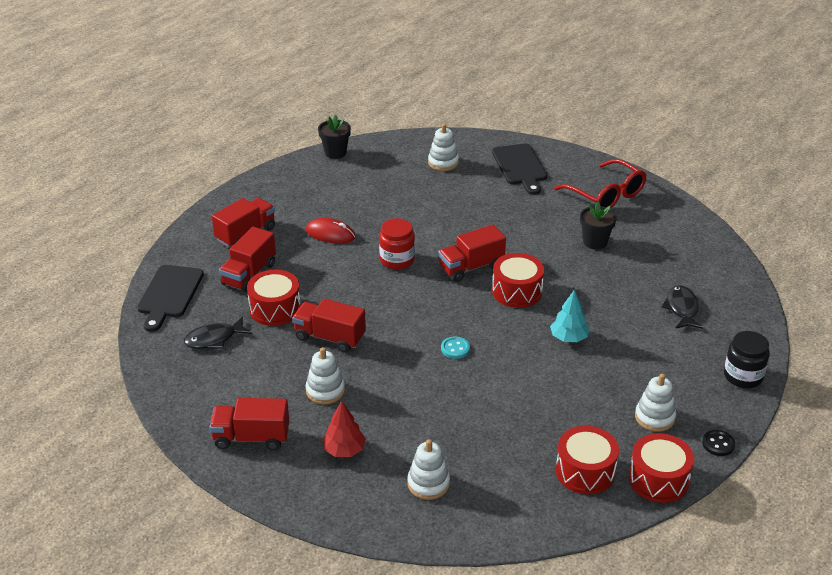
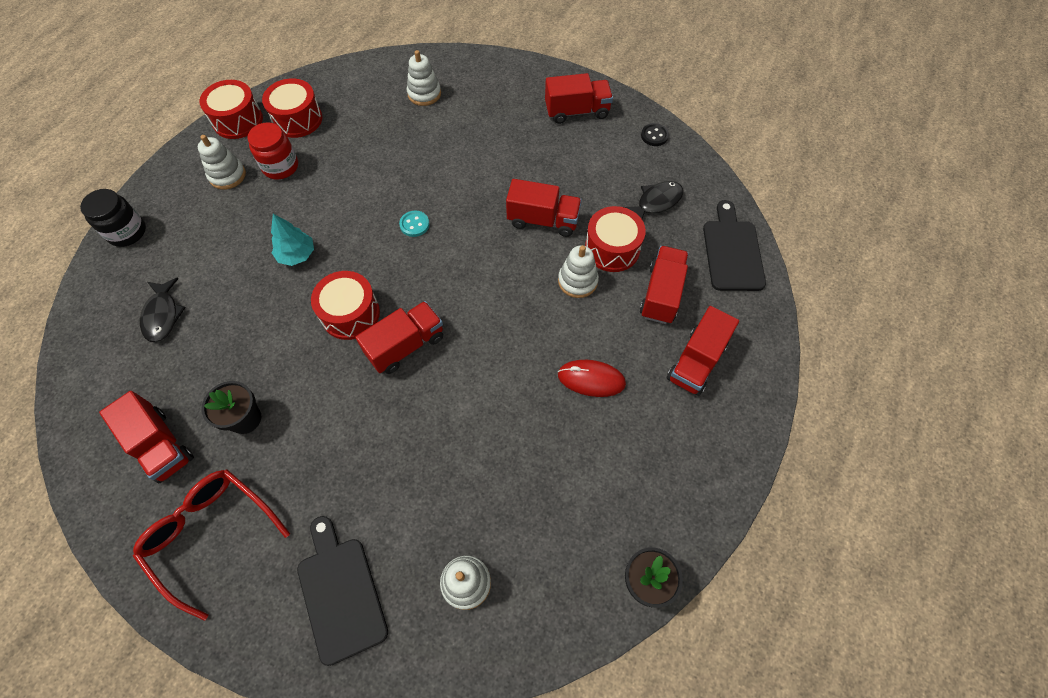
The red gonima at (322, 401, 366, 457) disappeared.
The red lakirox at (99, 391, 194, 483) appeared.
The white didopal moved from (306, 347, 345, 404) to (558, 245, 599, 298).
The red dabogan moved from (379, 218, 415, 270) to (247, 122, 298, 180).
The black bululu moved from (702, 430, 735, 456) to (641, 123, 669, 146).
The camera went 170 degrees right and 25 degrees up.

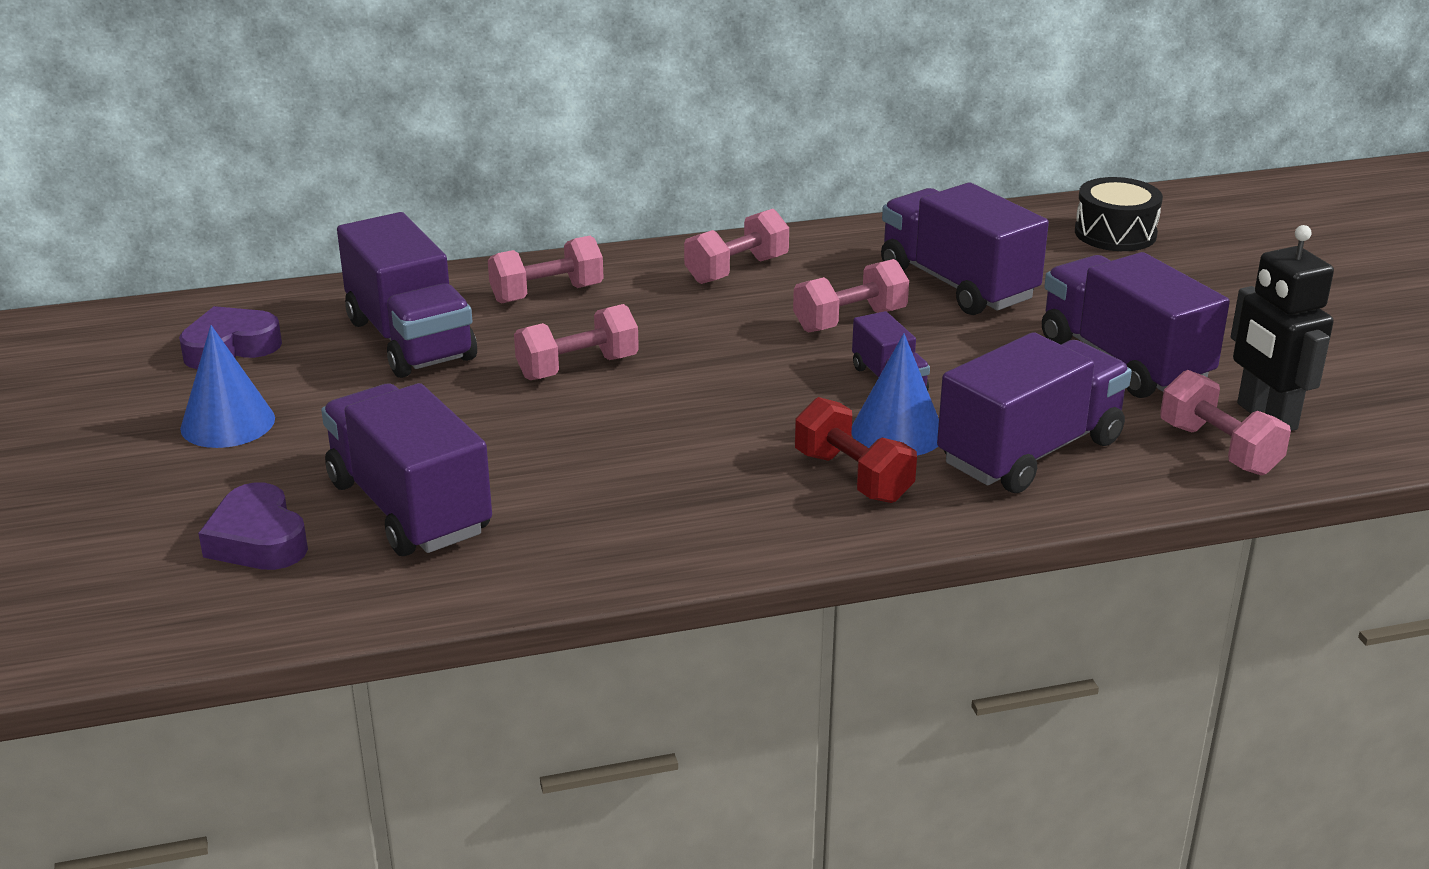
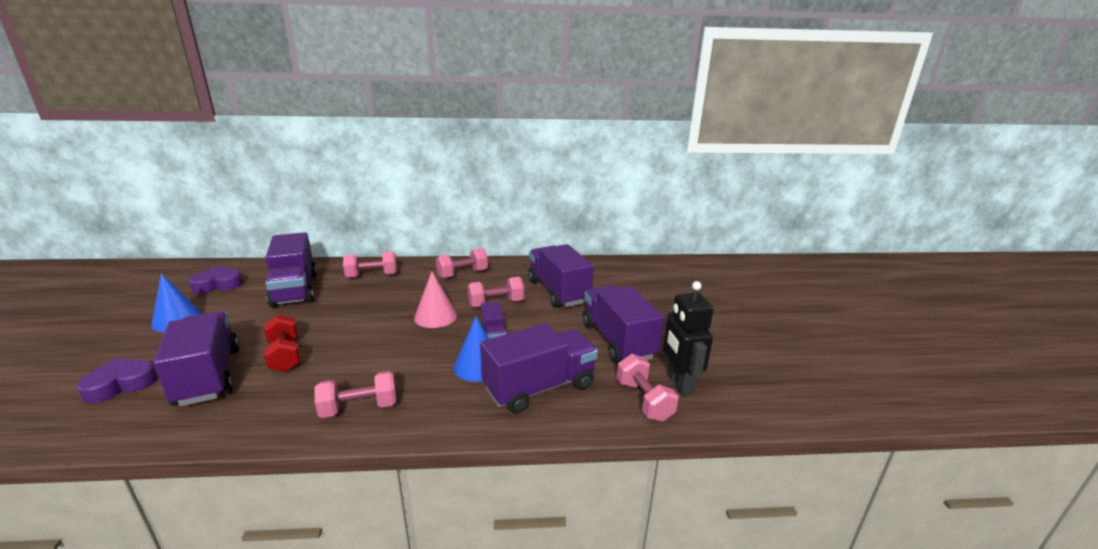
The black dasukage at (1075, 177, 1163, 251) disappeared.
The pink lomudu at (414, 272, 457, 328) appeared.
The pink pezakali moved from (514, 304, 639, 380) to (314, 370, 396, 418).
The red pezakali moved from (795, 397, 917, 503) to (264, 315, 301, 372).
The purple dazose at (198, 482, 308, 570) turned 75 degrees clockwise.
The camera went 10 degrees right and 5 degrees down.

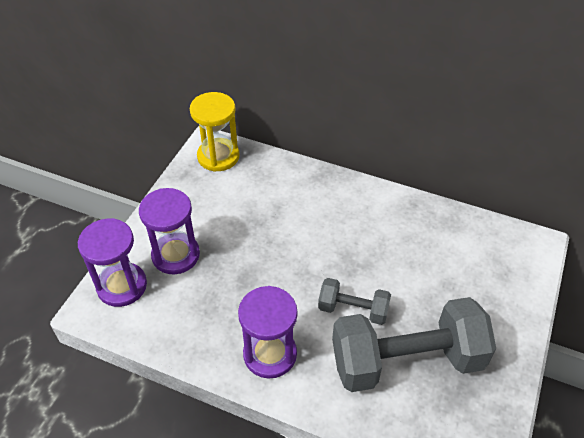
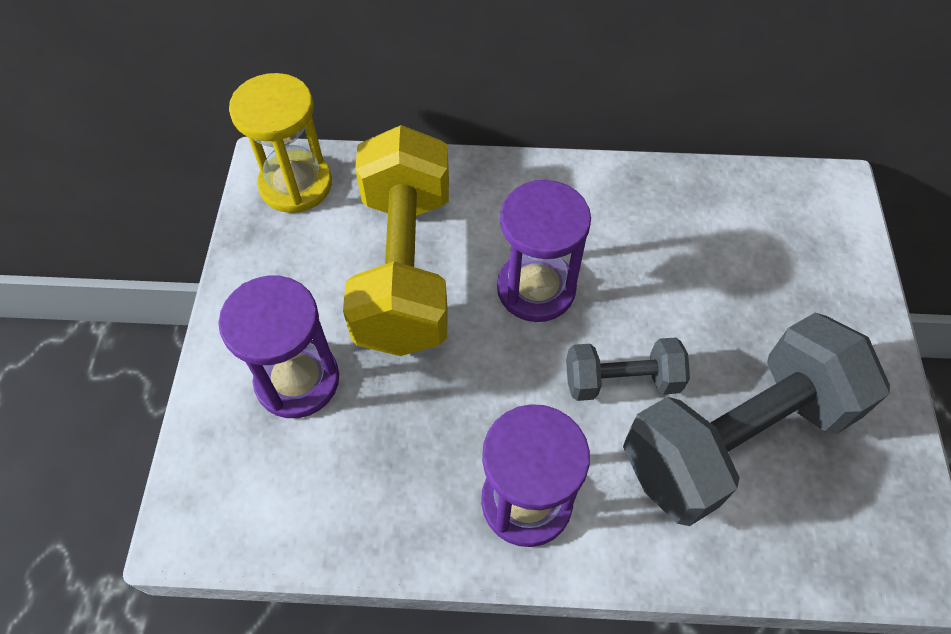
The yellow pezakali at (343, 125, 449, 356) appeared.
The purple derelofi moved from (78, 218, 147, 307) to (497, 180, 591, 322).
The camera went 20 degrees left and 10 degrees up.

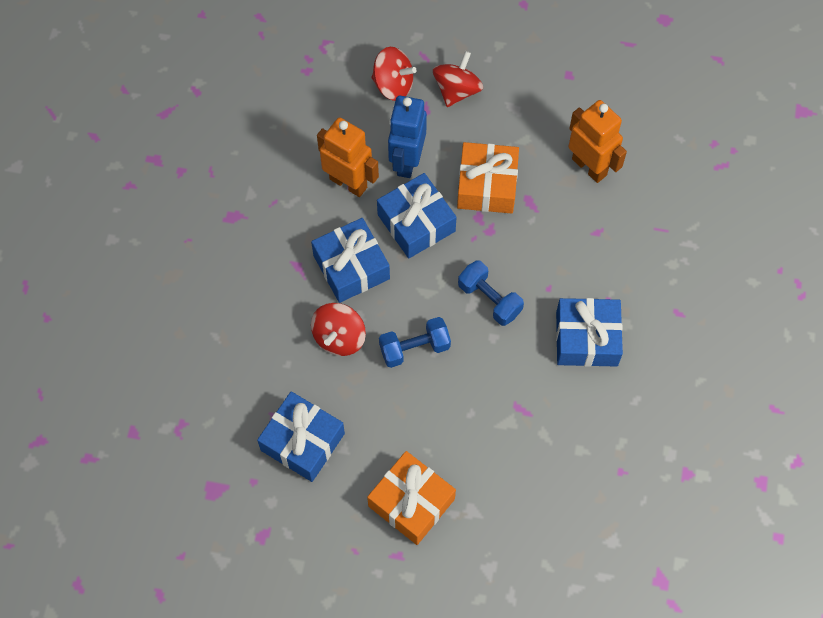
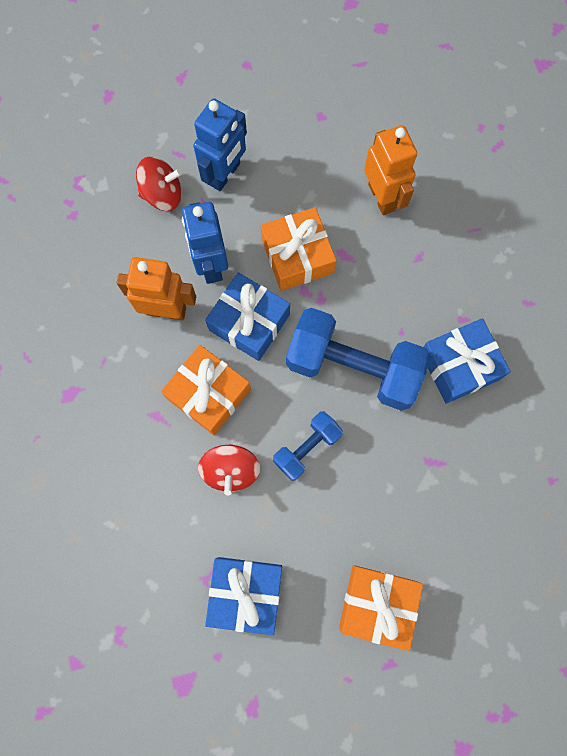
The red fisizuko at (433, 51, 483, 107) was replaced by the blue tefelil at (193, 98, 247, 191).
The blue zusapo at (311, 218, 390, 303) became the orange zusapo at (161, 345, 251, 435).
The orange tefelil at (568, 100, 627, 183) turned 45 degrees clockwise.
The blue pezakali at (458, 260, 524, 326) changed to 1.89 times the size.
The camera went 25 degrees left and 10 degrees up.

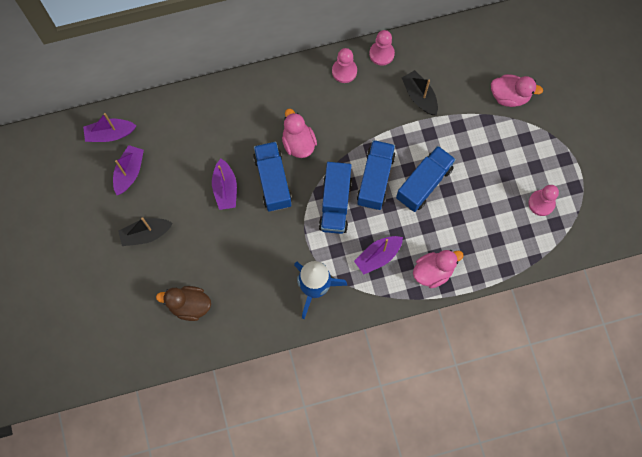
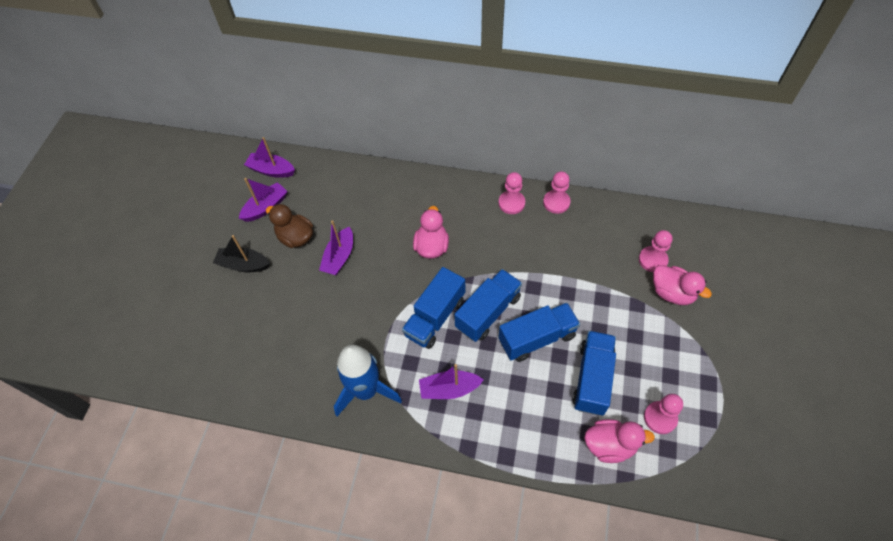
The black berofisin at (402, 70, 438, 115) disappeared.
The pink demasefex at (639, 230, 673, 272) appeared.
The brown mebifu moved from (156, 286, 211, 321) to (266, 204, 313, 248).
The blue lakirox moved from (253, 142, 292, 211) to (572, 331, 616, 416).
The pink mebifu moved from (413, 250, 464, 288) to (584, 419, 655, 463).
The camera went 30 degrees right and 15 degrees down.

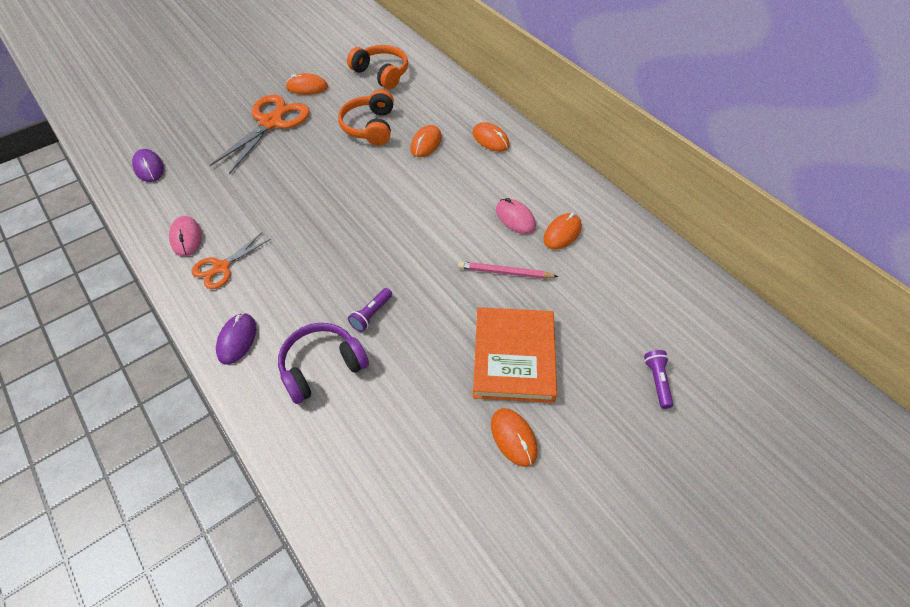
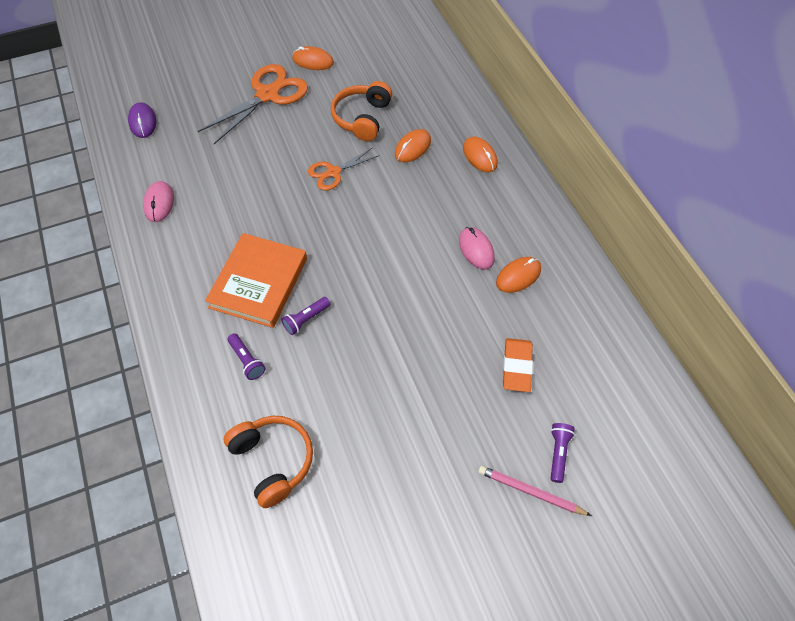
The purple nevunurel at (216, 313, 256, 364) disappeared.
The orange nevunurel at (491, 408, 538, 467) disappeared.
The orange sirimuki at (503, 338, 533, 392) appeared.
The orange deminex moved from (192, 232, 271, 289) to (308, 147, 380, 191).
The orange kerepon moved from (347, 45, 408, 90) to (224, 416, 313, 508).
The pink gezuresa moved from (458, 261, 558, 279) to (478, 465, 592, 516).
The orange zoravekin moved from (473, 307, 557, 403) to (205, 233, 307, 328).
The purple kerepon at (278, 323, 369, 404) was replaced by the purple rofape at (227, 333, 266, 380).
The camera went 15 degrees right and 5 degrees up.

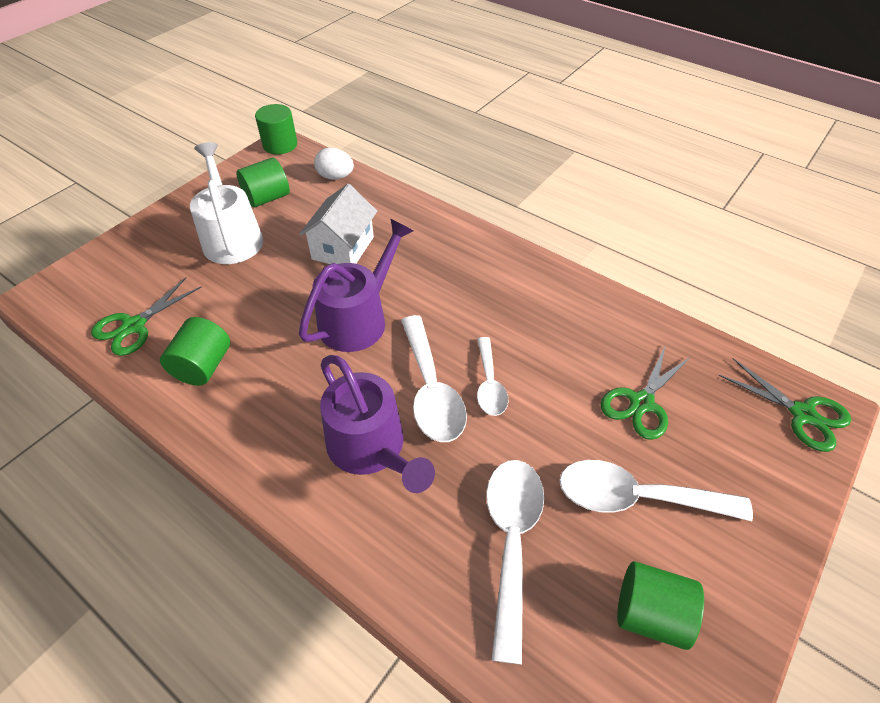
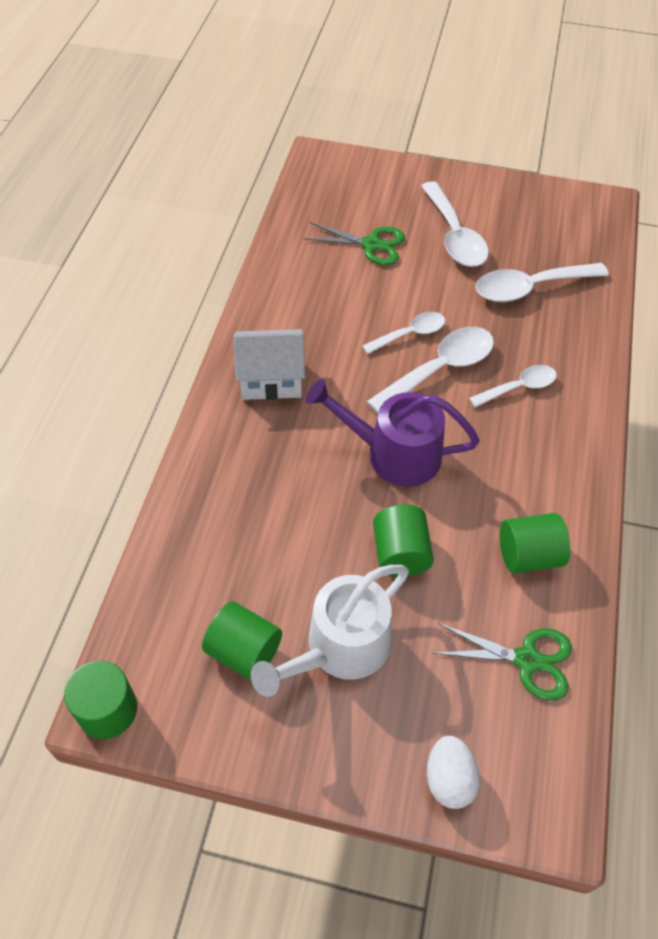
The green deminex at (719, 358, 851, 452) disappeared.
The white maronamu moved from (299, 184, 377, 264) to (233, 329, 305, 400).
The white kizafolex moved from (314, 147, 354, 180) to (427, 736, 480, 809).
The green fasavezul moved from (617, 561, 704, 650) to (373, 504, 434, 577).
The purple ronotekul at (320, 355, 435, 493) was replaced by the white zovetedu at (469, 365, 557, 408).
The camera went 115 degrees left and 5 degrees up.

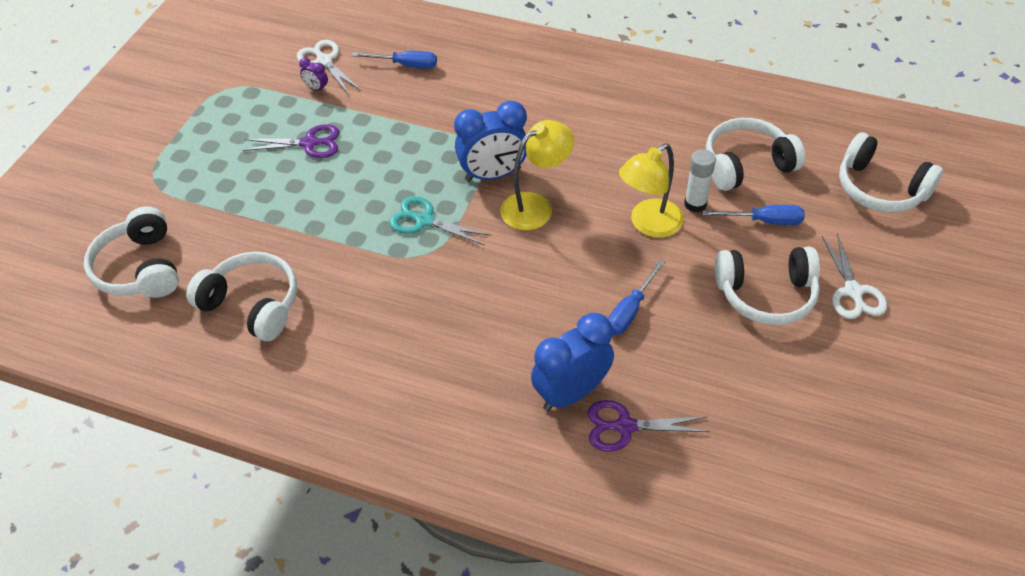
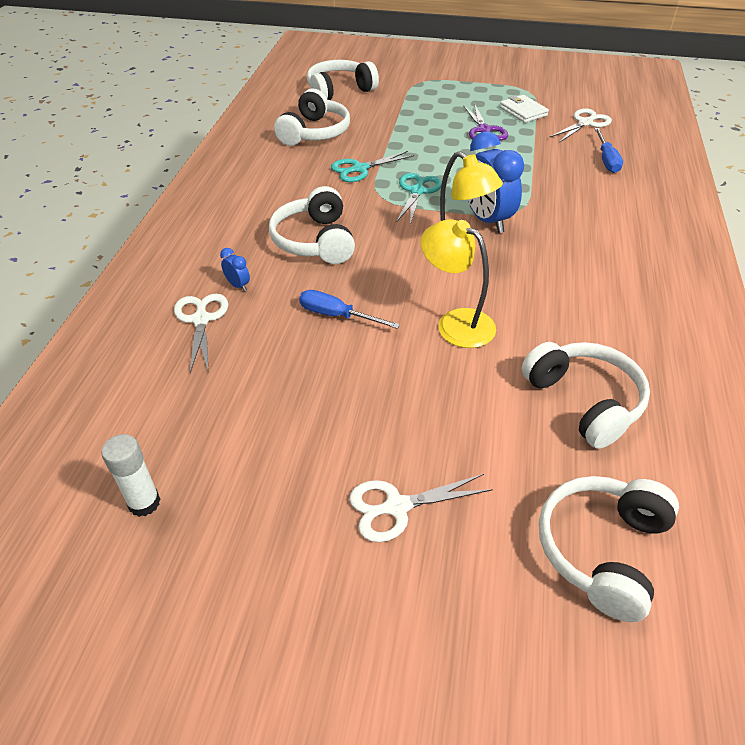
The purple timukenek at (299, 58, 328, 92) disappeared.
The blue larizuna at (703, 205, 805, 225) disappeared.
The turquoise deminex at (331, 151, 414, 182) appeared.
The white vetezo at (500, 95, 549, 123) appeared.
The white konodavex moved from (684, 149, 716, 212) to (101, 434, 160, 517).
The white kerepon moved from (715, 247, 820, 325) to (269, 186, 355, 264).
The purple deminex at (588, 400, 709, 452) became the white deminex at (174, 294, 228, 373).
The blue timukenek at (531, 313, 614, 411) changed to 0.43 times the size.
The camera went 80 degrees right and 5 degrees down.

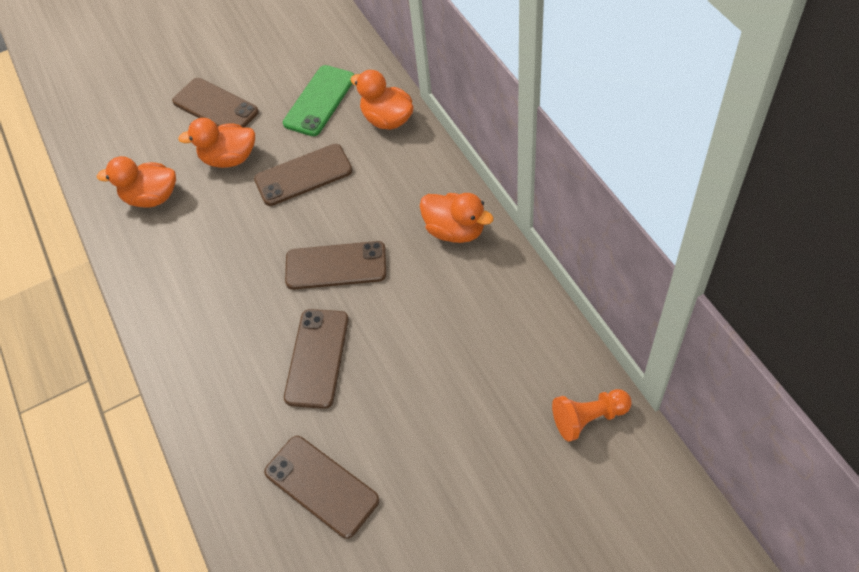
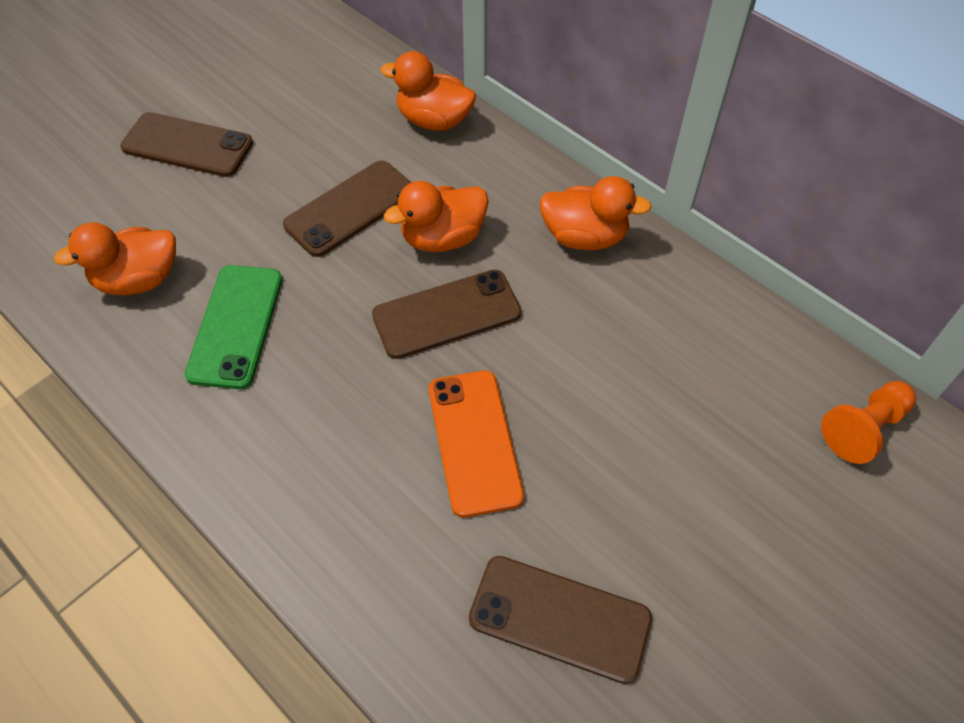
The orange mebifu moved from (178, 118, 255, 168) to (384, 181, 489, 252).
The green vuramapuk moved from (283, 65, 355, 136) to (185, 265, 282, 389).
The brown vuramapuk at (284, 309, 349, 409) became the orange vuramapuk at (429, 370, 524, 518).
The camera went 25 degrees left and 0 degrees up.

